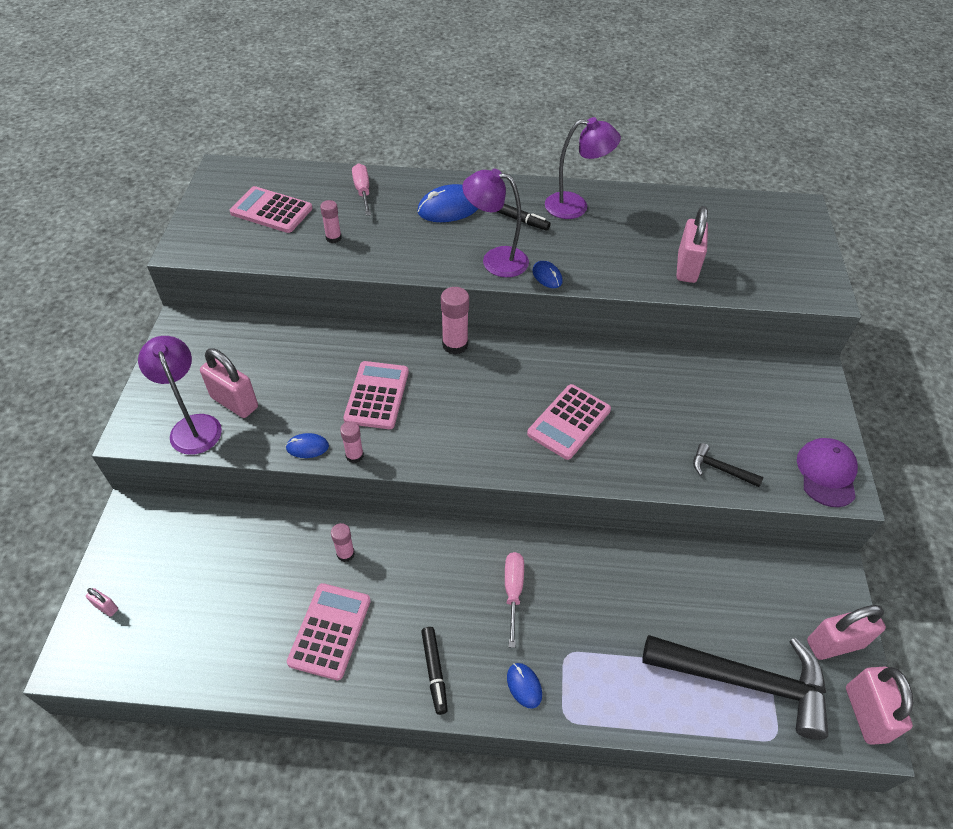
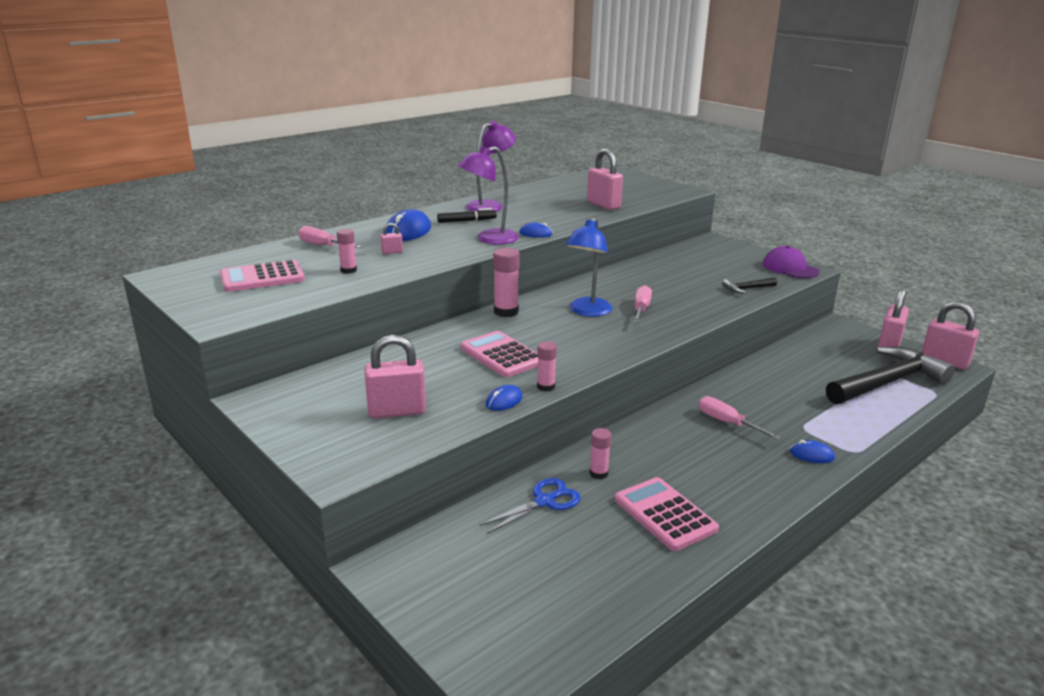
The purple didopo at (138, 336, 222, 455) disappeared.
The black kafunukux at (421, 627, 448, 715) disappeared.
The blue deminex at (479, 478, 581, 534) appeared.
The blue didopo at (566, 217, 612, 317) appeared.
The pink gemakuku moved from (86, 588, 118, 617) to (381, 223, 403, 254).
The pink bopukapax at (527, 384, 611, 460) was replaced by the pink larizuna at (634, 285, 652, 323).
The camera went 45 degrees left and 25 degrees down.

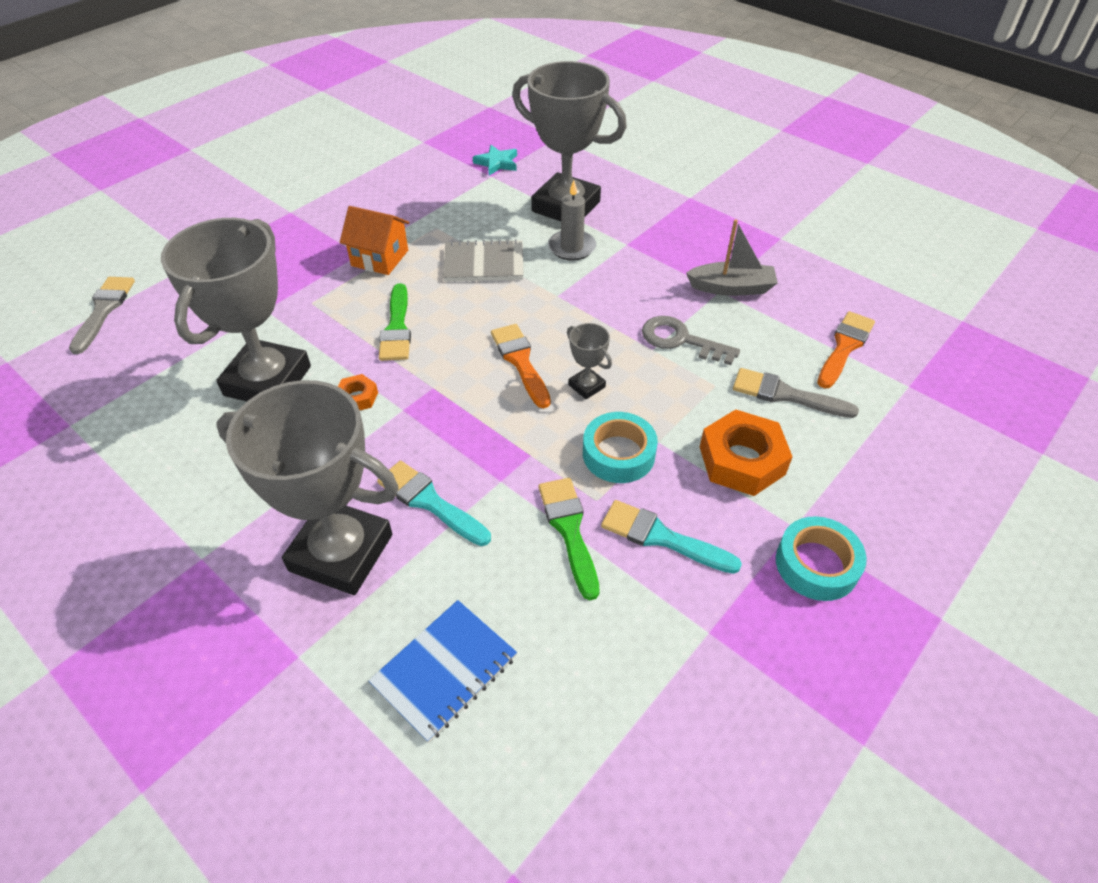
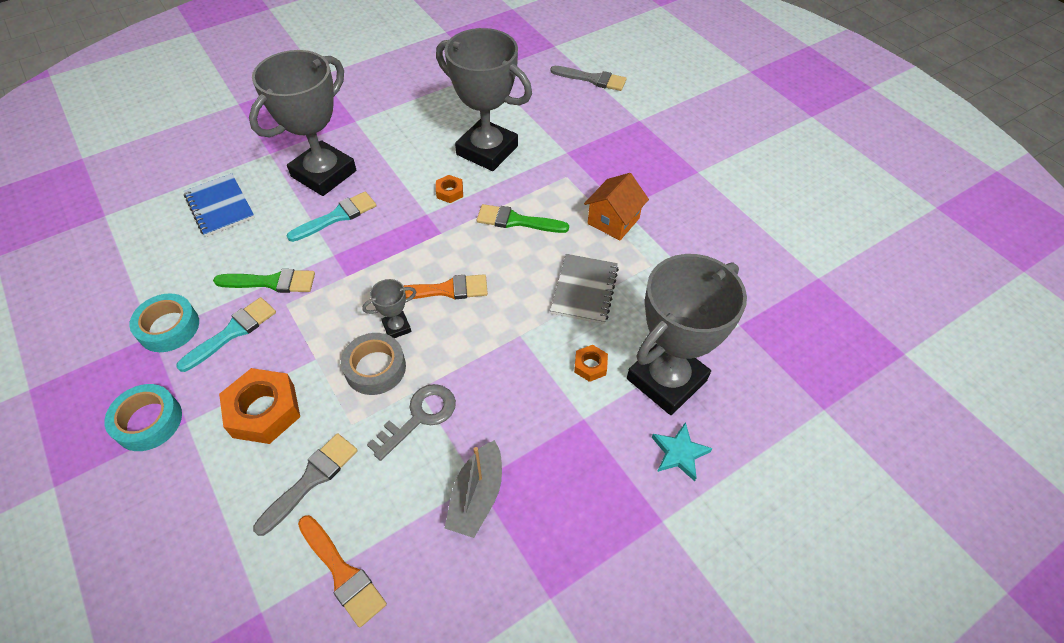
The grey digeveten at (341, 333, 406, 395) appeared.
The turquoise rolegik moved from (473, 145, 517, 176) to (652, 422, 713, 481).
The turquoise digeveten moved from (583, 412, 658, 483) to (129, 293, 199, 352).
The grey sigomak at (548, 180, 596, 261) was replaced by the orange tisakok at (574, 345, 608, 382).
The camera went 105 degrees right and 5 degrees up.

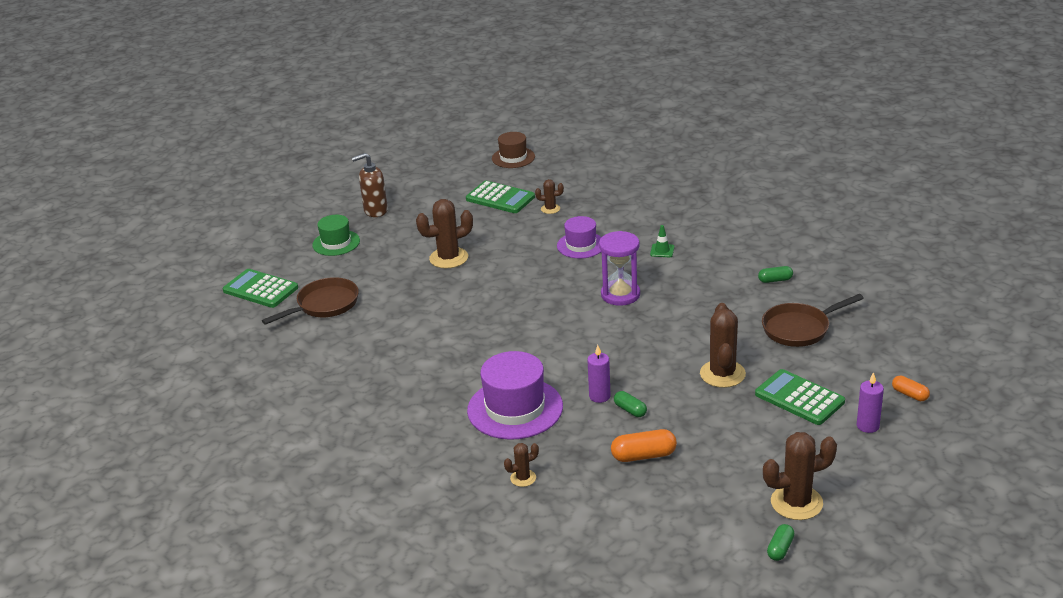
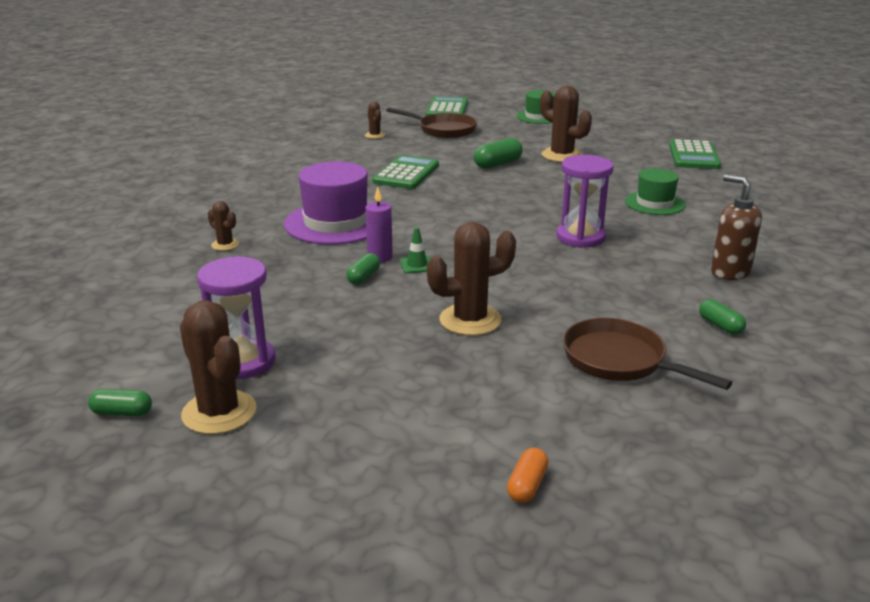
The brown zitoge at (492, 132, 535, 168) disappeared.
The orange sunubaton at (611, 429, 677, 462) disappeared.
The purple sigomak at (857, 372, 884, 433) disappeared.
The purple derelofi at (197, 256, 275, 379) appeared.
The green sunubaton at (474, 138, 523, 169) appeared.
The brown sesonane moved from (352, 153, 388, 217) to (711, 175, 762, 280).
The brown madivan moved from (535, 179, 564, 214) to (365, 102, 385, 139).
The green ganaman moved from (650, 225, 674, 257) to (400, 227, 431, 273).
The green bopukapax moved from (755, 369, 845, 425) to (372, 155, 439, 189).
The purple zitoge at (557, 216, 602, 258) became the green zitoge at (625, 168, 686, 215).
The camera went 65 degrees right and 5 degrees down.

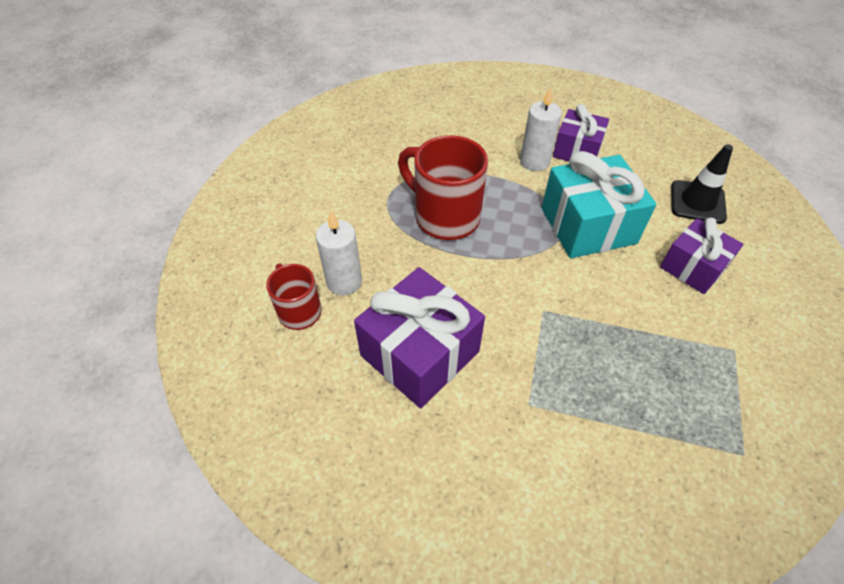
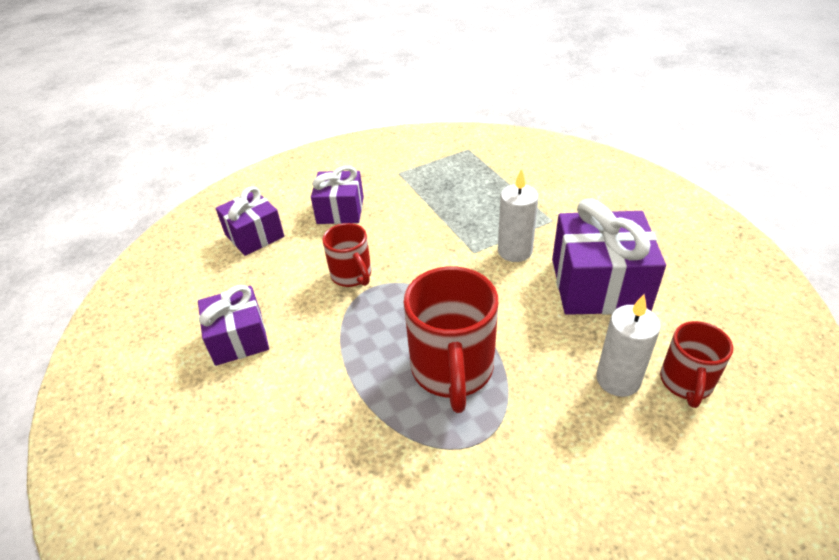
The white sigomak moved from (520, 87, 562, 171) to (498, 169, 539, 262).
The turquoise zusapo at (542, 151, 657, 258) was replaced by the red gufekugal at (322, 223, 371, 287).
The black ganaman at (671, 144, 733, 224) was replaced by the purple zusapo at (216, 186, 284, 256).
The camera went 130 degrees left and 10 degrees down.

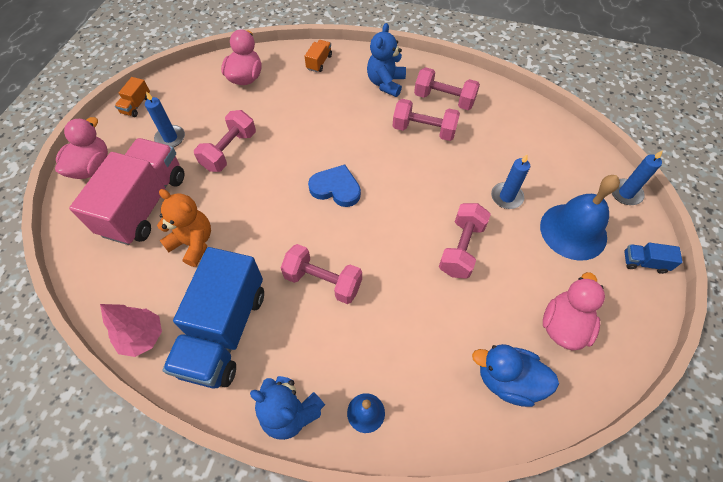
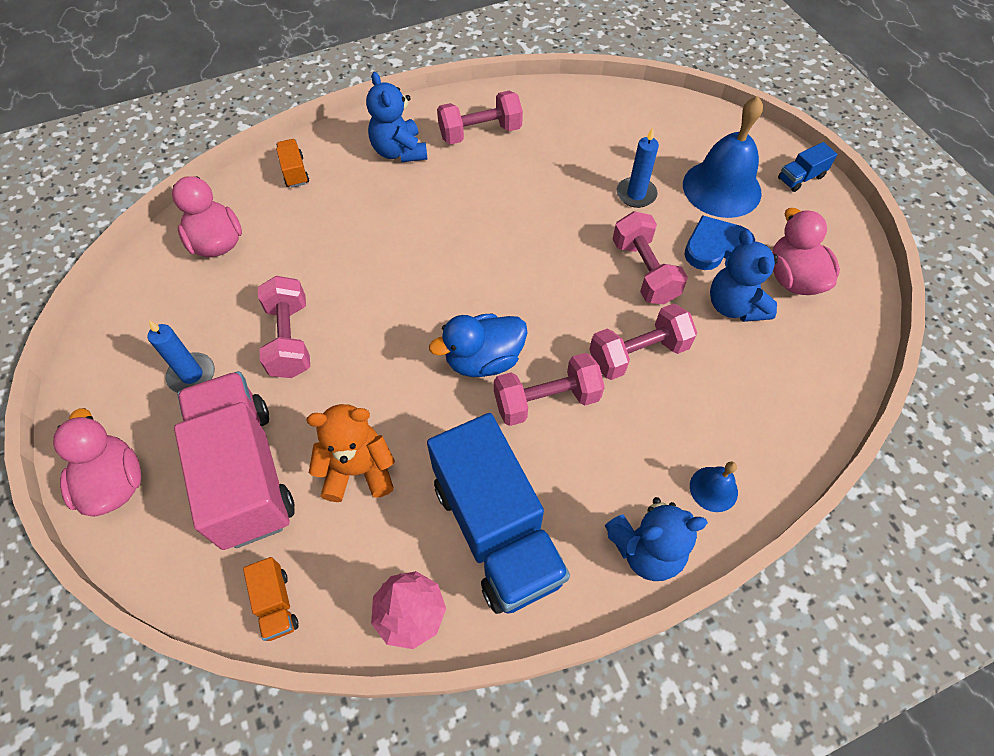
The blue sigomak at (612, 150, 663, 205) disappeared.
The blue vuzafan at (710, 230, 778, 322) appeared.
The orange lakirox moved from (115, 77, 150, 117) to (243, 557, 298, 641).
The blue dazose moved from (308, 165, 361, 207) to (684, 215, 755, 270).
The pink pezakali moved from (393, 99, 460, 141) to (589, 303, 697, 380).
The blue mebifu moved from (472, 344, 559, 407) to (429, 314, 528, 377).
The camera went 40 degrees left and 0 degrees up.

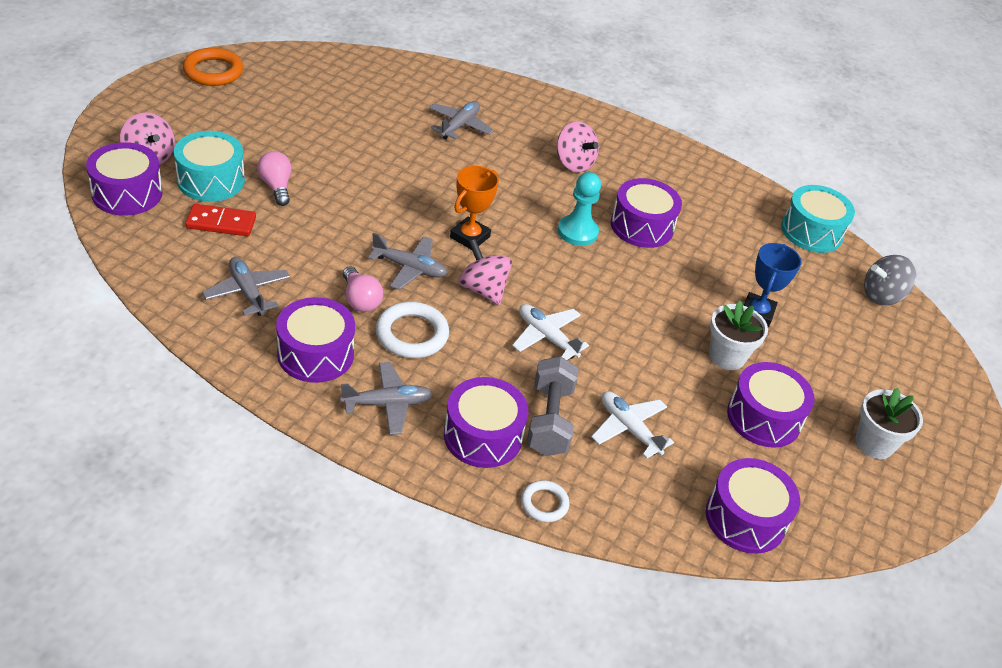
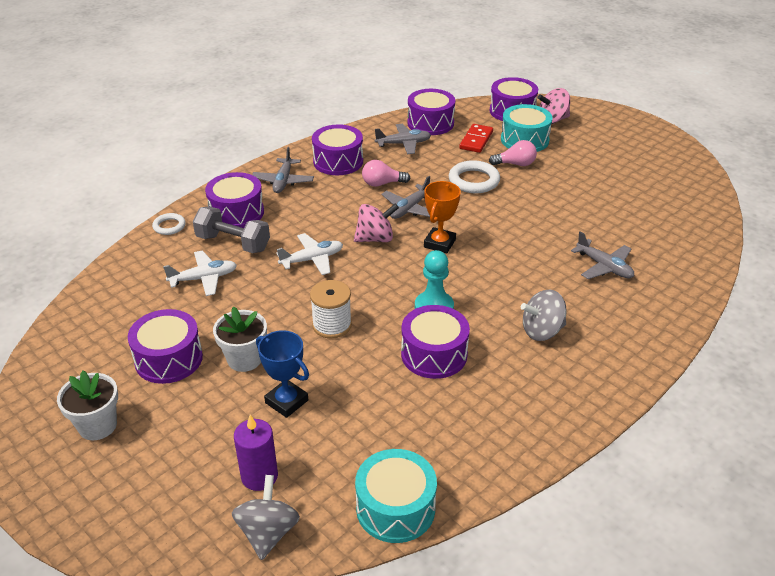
The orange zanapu at (183, 48, 243, 86) disappeared.
The purple sigomak at (234, 415, 278, 491) appeared.
The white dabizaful at (310, 280, 352, 338) appeared.
The white zanapu moved from (376, 302, 449, 358) to (449, 160, 500, 193).
The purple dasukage moved from (706, 458, 800, 554) to (407, 89, 455, 135).
The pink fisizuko at (557, 121, 599, 172) became the grey fisizuko at (521, 290, 567, 341).
The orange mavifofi at (450, 166, 499, 250) turned 60 degrees clockwise.
The camera went 115 degrees right and 5 degrees down.

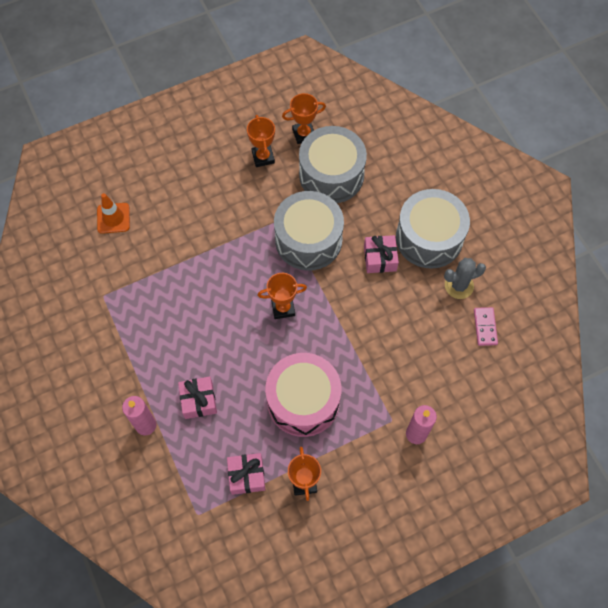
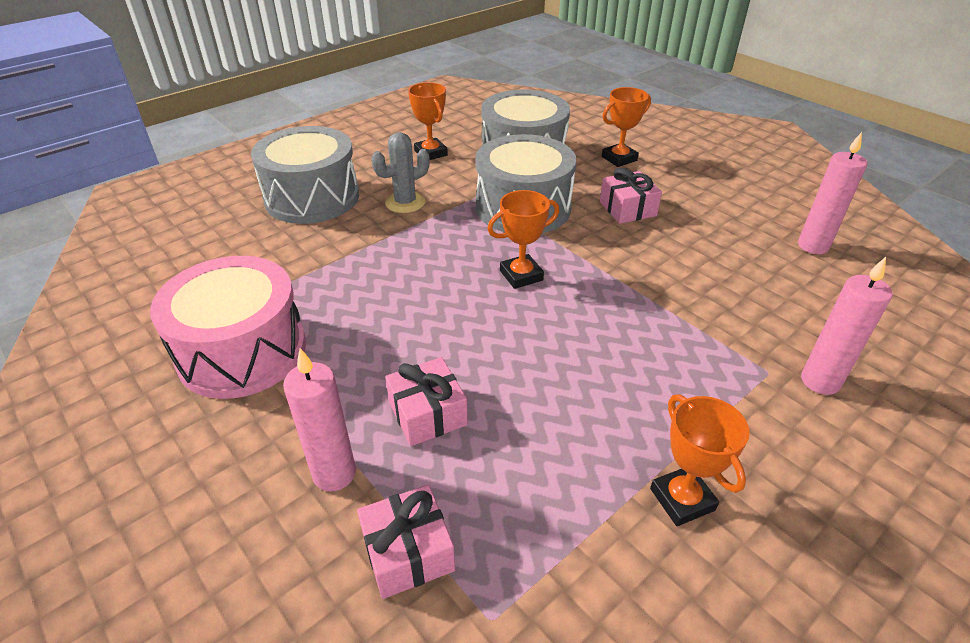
The orange ganaman at (97, 193, 130, 234) disappeared.
The pink zusapo moved from (227, 453, 266, 495) to (357, 485, 455, 599).
The pink dasukage moved from (265, 353, 341, 437) to (150, 256, 306, 399).
The orange mavifofi moved from (282, 93, 326, 144) to (602, 87, 651, 167).
The grey dasukage moved from (396, 189, 470, 269) to (251, 126, 359, 224).
The grey madivan moved from (444, 258, 486, 299) to (371, 132, 430, 213).
The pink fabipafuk at (474, 307, 498, 346) was replaced by the pink sigomak at (798, 132, 867, 254).
The camera went 15 degrees left and 25 degrees down.

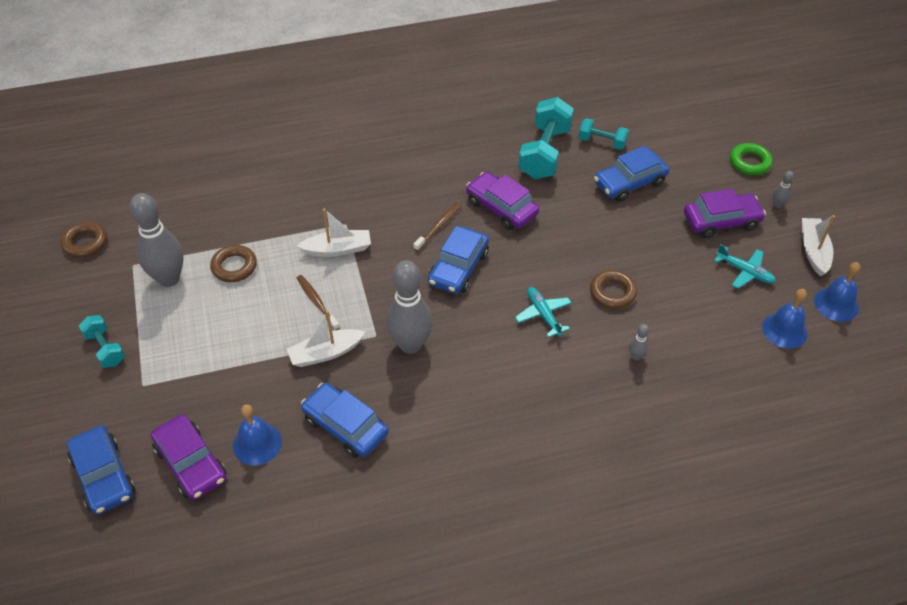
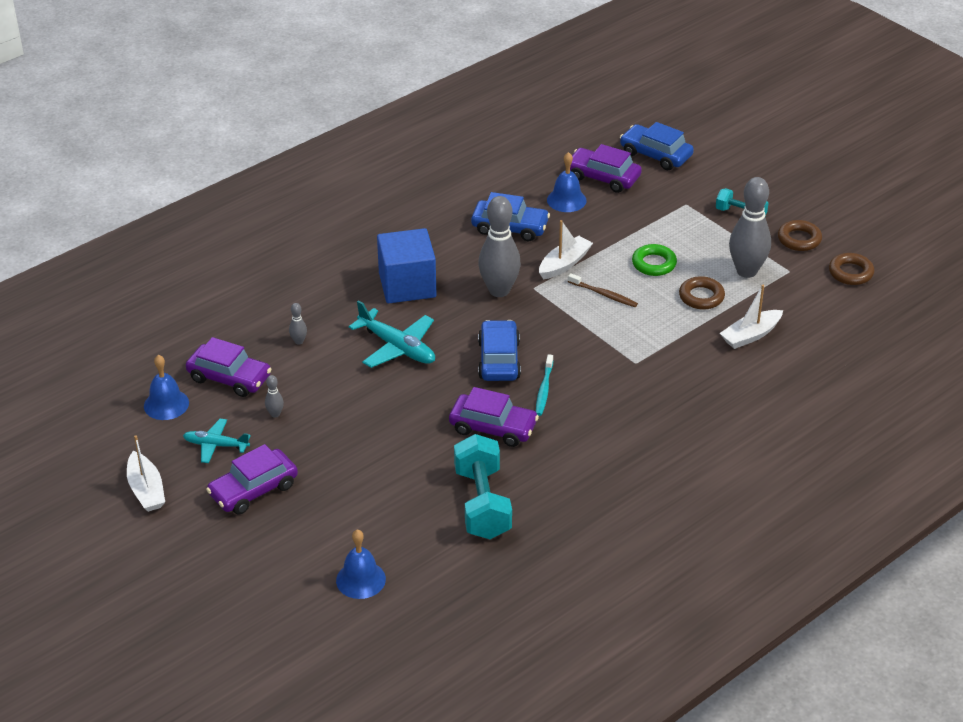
The turquoise pezakali at (578, 118, 629, 150) disappeared.
The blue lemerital at (594, 146, 669, 202) disappeared.
The purple lemerital at (186, 337, 272, 397) appeared.
The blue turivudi at (377, 228, 437, 303) appeared.
The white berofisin moved from (297, 208, 371, 257) to (720, 285, 783, 349).
The brown zanapu moved from (590, 270, 637, 309) to (778, 220, 822, 251).
The green zanapu moved from (730, 143, 773, 175) to (632, 244, 677, 276).
The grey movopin moved from (773, 171, 794, 208) to (265, 375, 284, 418).
The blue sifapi moved from (814, 262, 860, 322) to (336, 529, 386, 599).
The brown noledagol at (413, 202, 461, 251) became the turquoise noledagol at (536, 354, 553, 416).
The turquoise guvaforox at (515, 287, 572, 337) changed to 1.58 times the size.
The camera went 155 degrees right and 10 degrees down.

